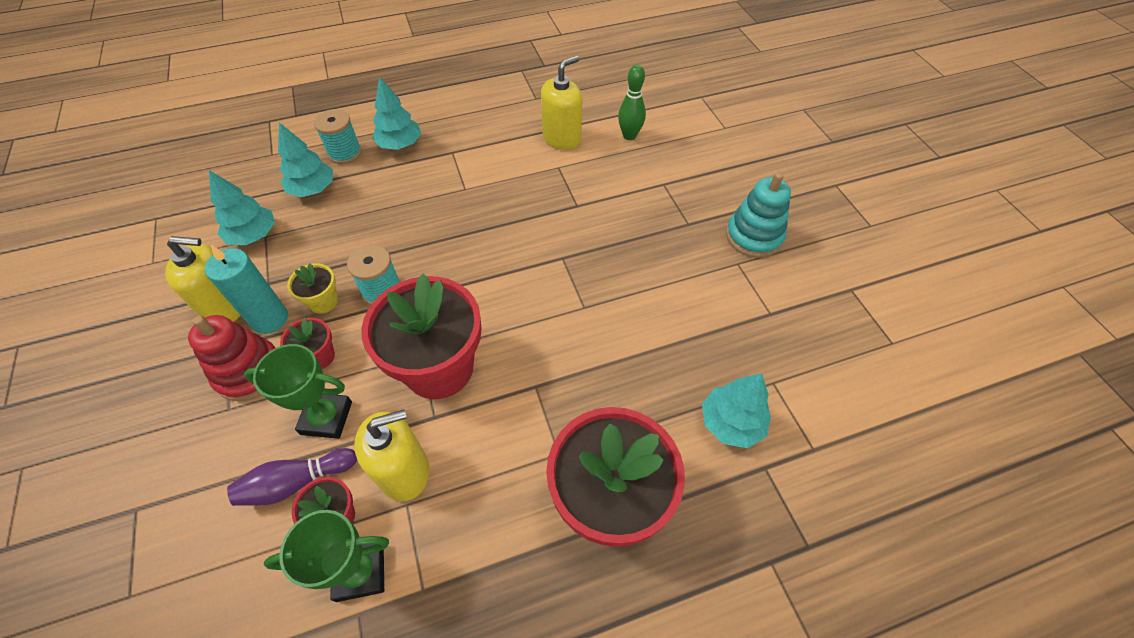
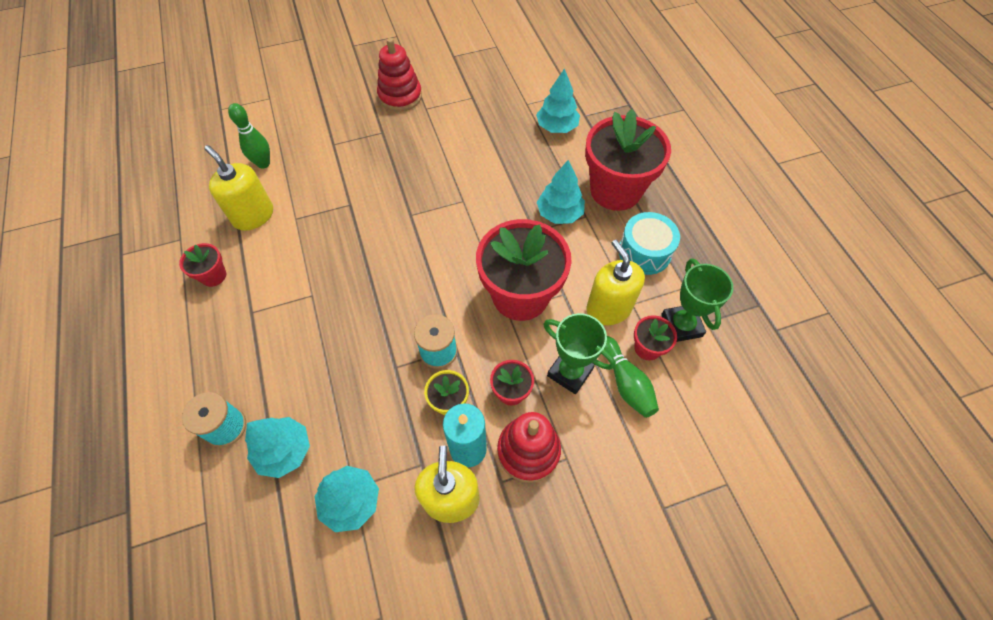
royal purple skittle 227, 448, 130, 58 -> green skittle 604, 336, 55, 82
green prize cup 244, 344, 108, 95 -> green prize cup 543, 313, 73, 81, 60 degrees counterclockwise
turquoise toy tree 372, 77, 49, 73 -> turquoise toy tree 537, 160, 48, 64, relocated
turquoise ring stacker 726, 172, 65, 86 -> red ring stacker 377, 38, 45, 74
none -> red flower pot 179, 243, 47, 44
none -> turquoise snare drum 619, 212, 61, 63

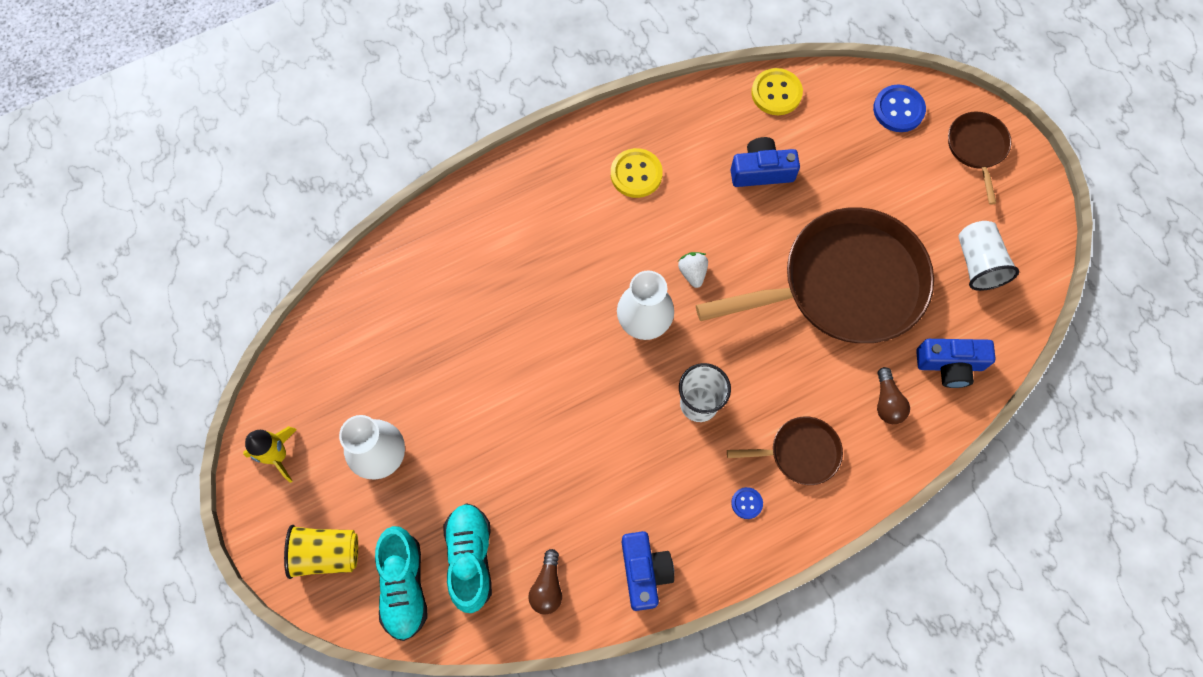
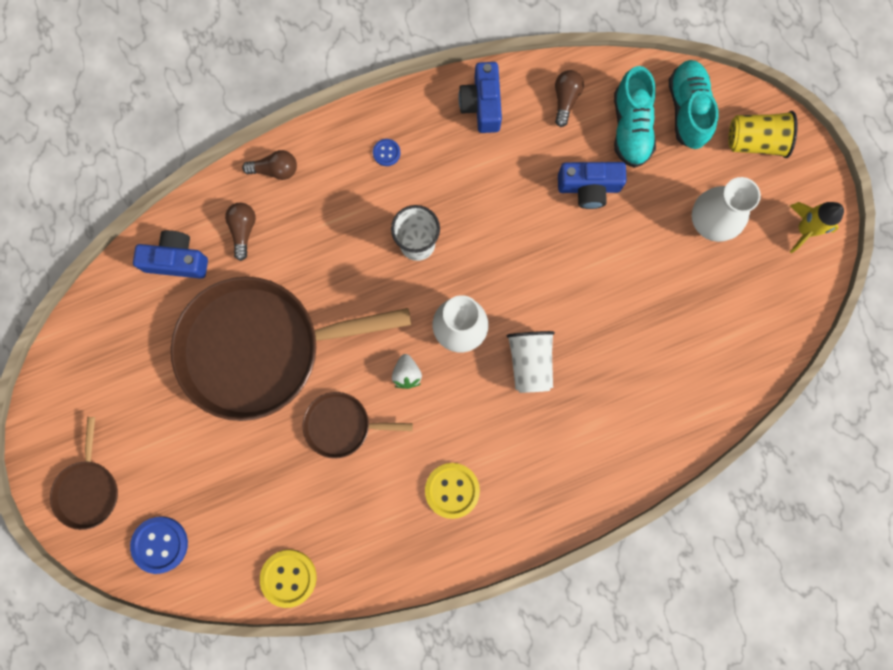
brown skillet 727, 416, 116, 69 -> brown skillet 303, 392, 110, 67, relocated
blue photo camera 731, 137, 69, 50 -> blue photo camera 558, 162, 69, 47, relocated
pure white cup 958, 221, 61, 70 -> pure white cup 507, 331, 48, 62, relocated
none -> brown bulb 242, 150, 55, 30

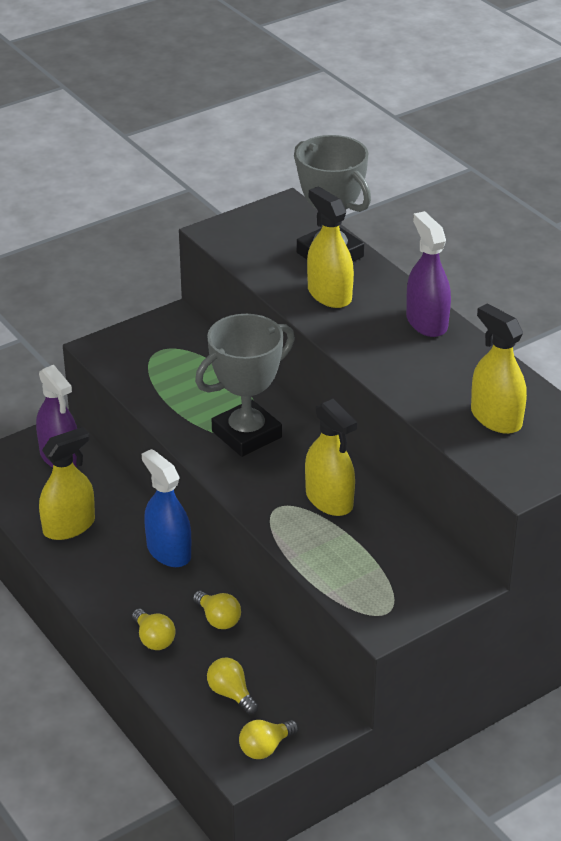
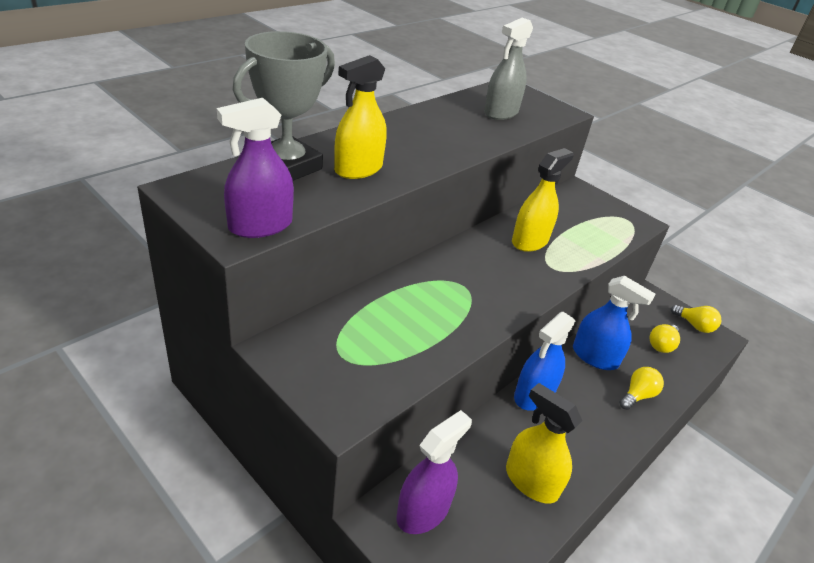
bright yellow bulb 193, 591, 48, 38 -> blue spray cleaner 573, 276, 82, 94
ash-grey prize cup 195, 314, 100, 143 -> none
royal purple spray cleaner 406, 211, 45, 126 -> royal purple spray cleaner 217, 98, 77, 140, relocated
bright yellow spray cleaner 471, 303, 56, 131 -> ash-grey spray cleaner 484, 18, 49, 102

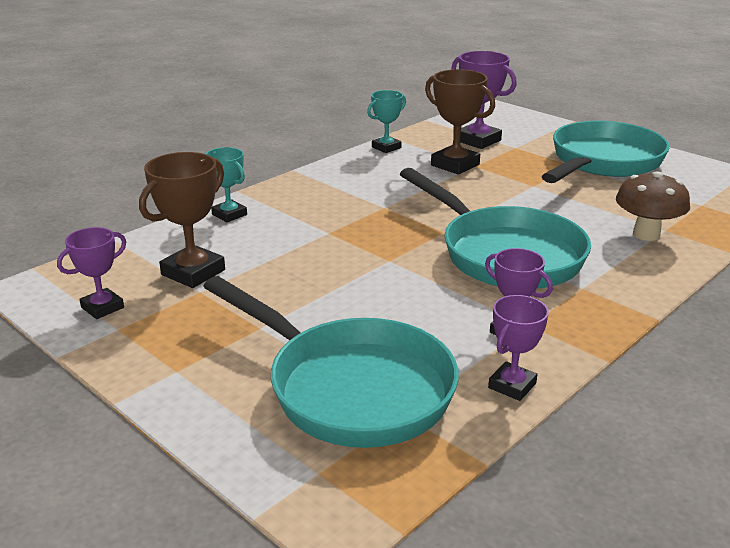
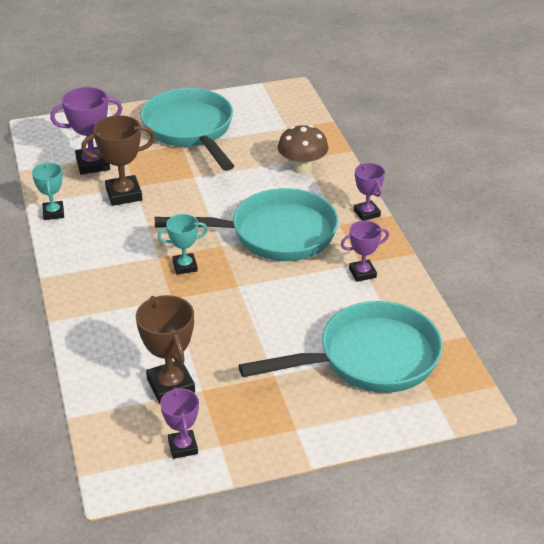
turquoise prize cup 206, 147, 41, 75 -> turquoise prize cup 158, 214, 50, 61, relocated
royal purple prize cup 488, 295, 61, 106 -> royal purple prize cup 354, 163, 31, 58, relocated

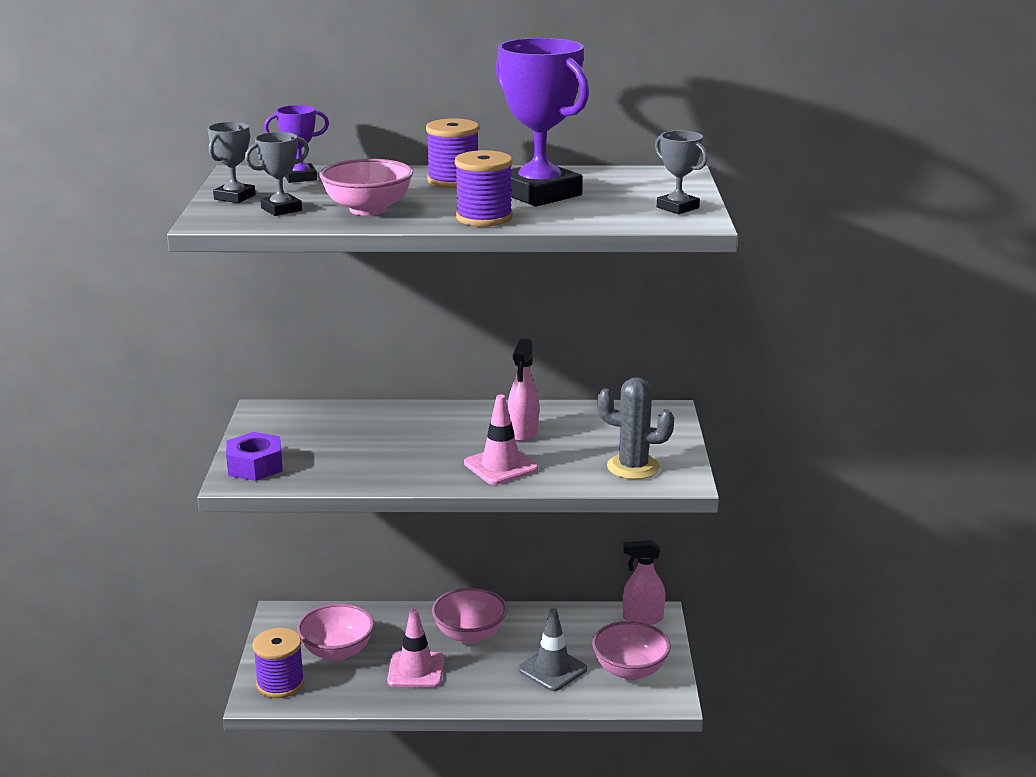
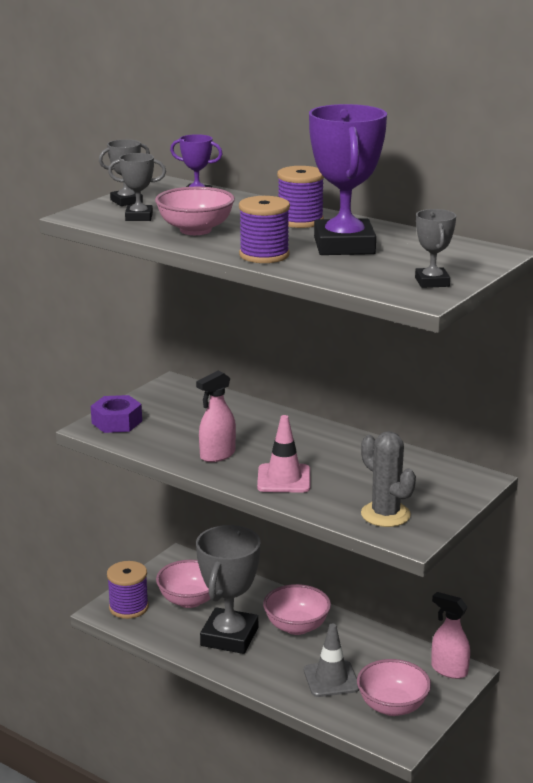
rosy safety cone 387, 609, 57, 78 -> ash-grey prize cup 196, 525, 65, 129
rosy spray cleaner 508, 339, 31, 103 -> rosy spray cleaner 196, 371, 40, 91, relocated

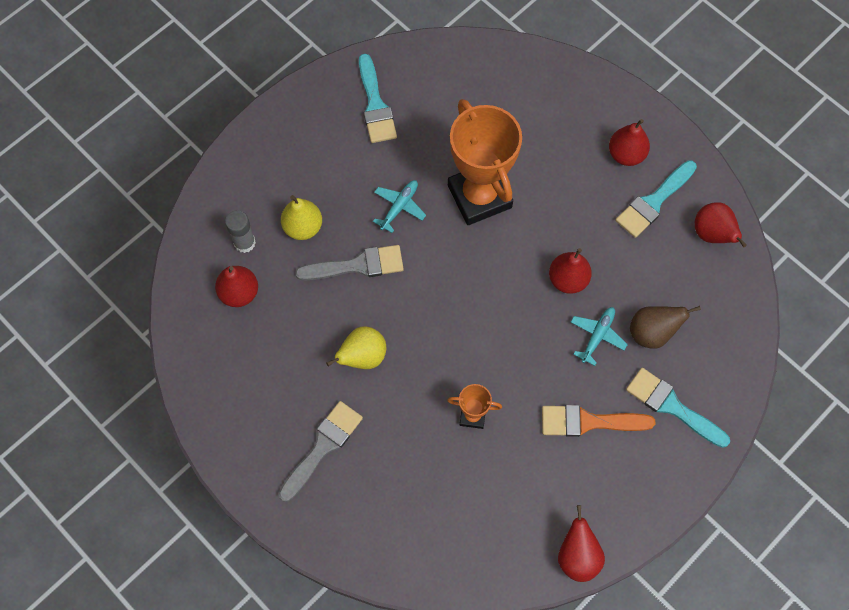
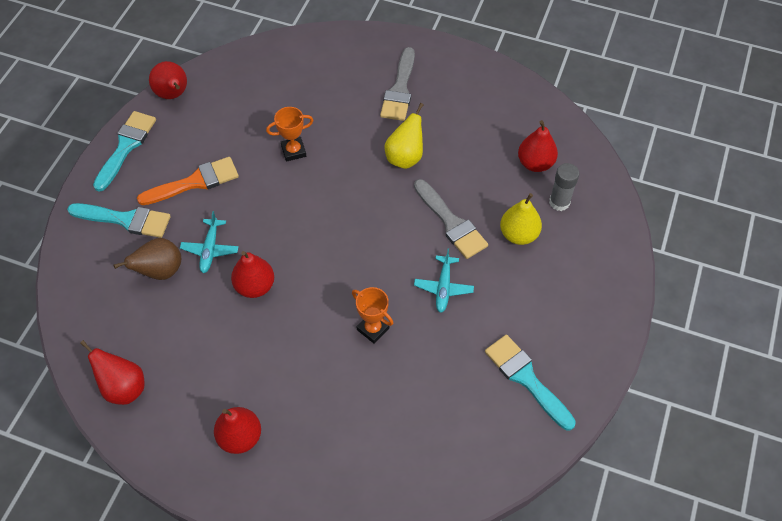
ash-grey brush 295, 245, 109, 35 -> ash-grey brush 414, 179, 74, 80, 90 degrees counterclockwise
orange-coloured prize cup 448, 99, 74, 126 -> orange-coloured prize cup 352, 287, 41, 57, x0.45
turquoise brush 615, 160, 82, 78 -> turquoise brush 93, 111, 63, 81, relocated

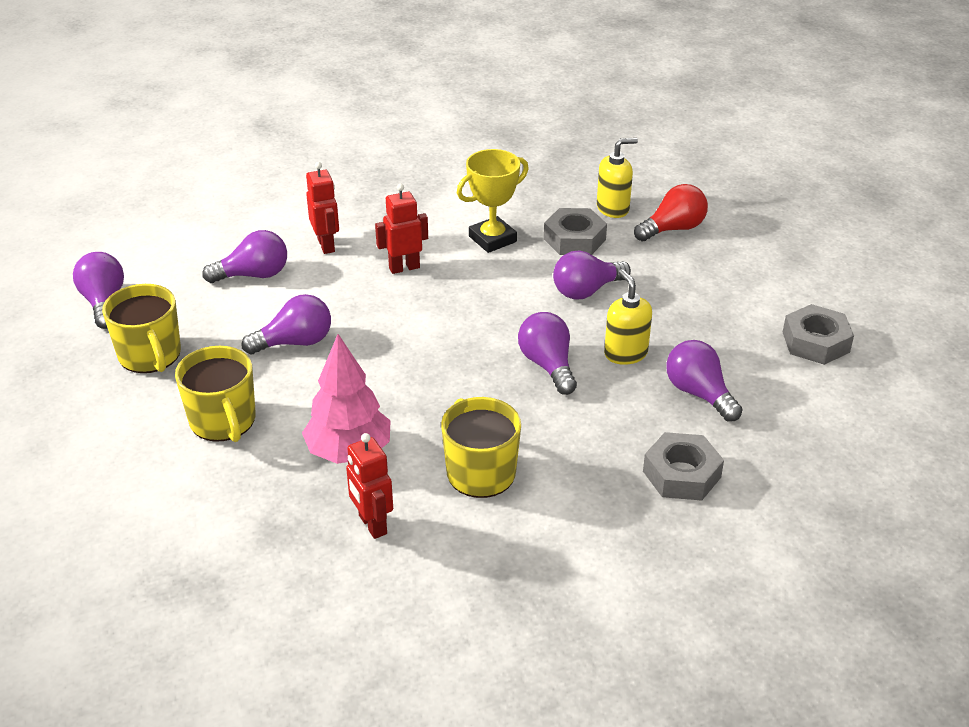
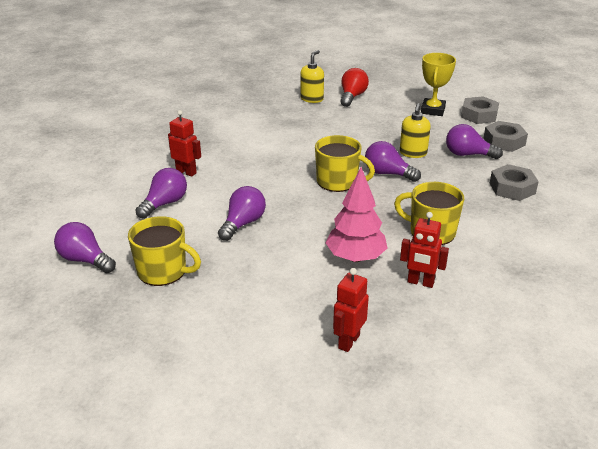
bright yellow tea mug 175, 346, 81, 96 -> bright yellow tea mug 315, 135, 60, 57, relocated
red toy robot 375, 184, 53, 90 -> red toy robot 333, 268, 36, 84, relocated
bright yellow prize cup 457, 149, 72, 104 -> bright yellow prize cup 421, 53, 35, 63, relocated
ash-grey nut 544, 208, 63, 47 -> ash-grey nut 484, 121, 44, 31, relocated
royal purple bulb 553, 251, 78, 48 -> none
bright yellow pump bottle 604, 269, 48, 96 -> bright yellow pump bottle 400, 103, 31, 55, 105 degrees counterclockwise

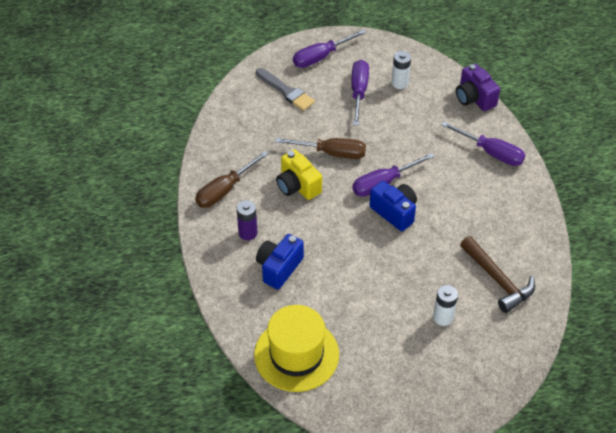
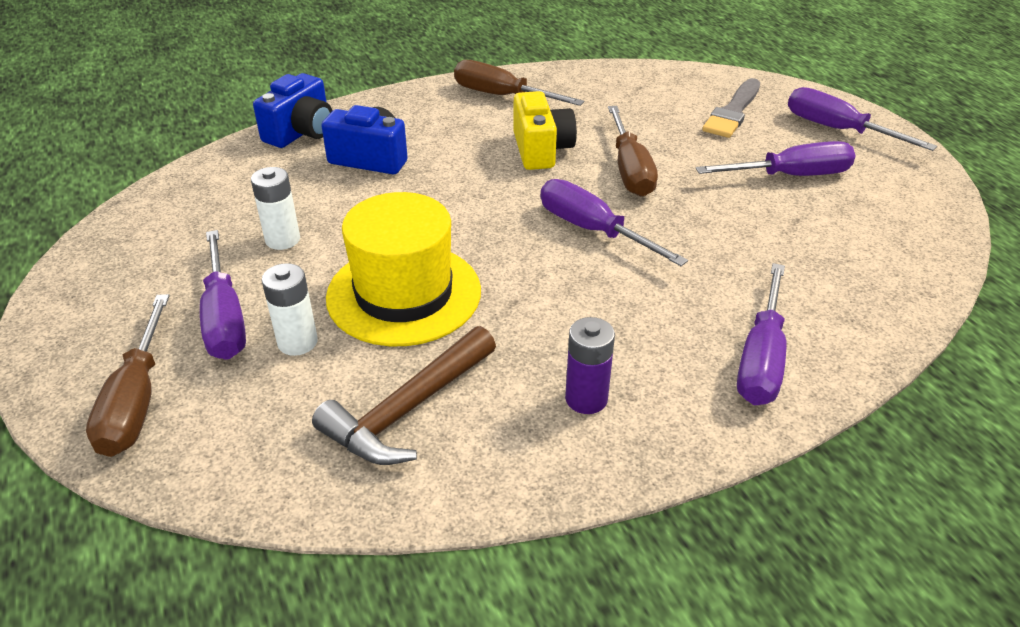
royal purple AA battery 237, 200, 21, 40 -> royal purple AA battery 565, 317, 50, 97, relocated
bright yellow top hat 254, 305, 85, 87 -> bright yellow top hat 326, 192, 155, 154, relocated
bright yellow photo camera 276, 149, 46, 51 -> bright yellow photo camera 514, 91, 63, 79, 135 degrees clockwise
blue photo camera 369, 181, 48, 50 -> blue photo camera 253, 73, 79, 75, relocated
pure white AA battery 392, 51, 19, 38 -> pure white AA battery 251, 167, 49, 83, relocated
royal purple photo camera 456, 64, 44, 47 -> none
none -> brown screwdriver 86, 294, 84, 163
none -> royal purple screwdriver 200, 230, 46, 130

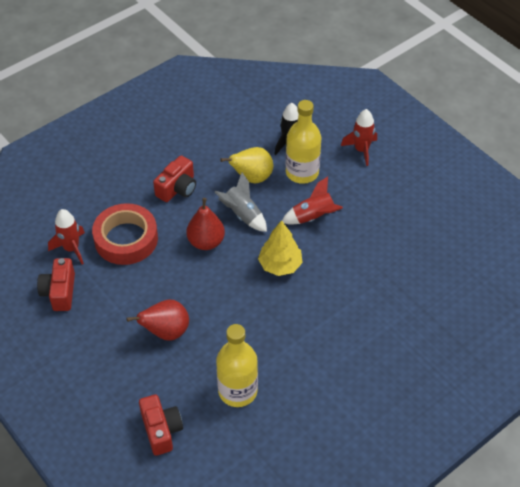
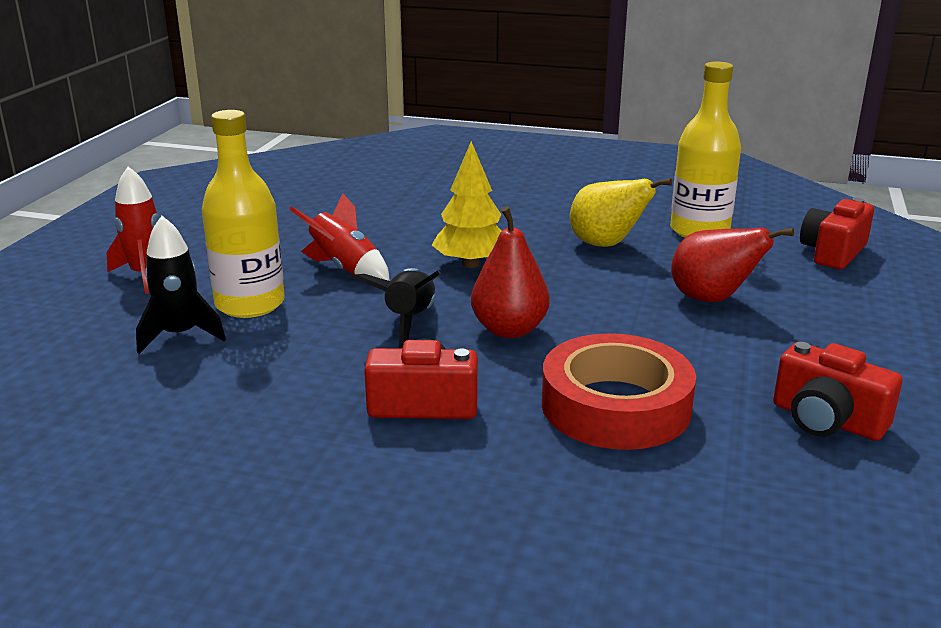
red photo camera 37, 258, 38, 53 -> red photo camera 773, 342, 129, 99, 75 degrees clockwise
red rocket 48, 209, 37, 56 -> none
ash-grey rocket 215, 173, 52, 59 -> black rocket 354, 268, 87, 80
bright yellow pear fruit 220, 147, 53, 37 -> bright yellow pear fruit 570, 178, 102, 69, relocated

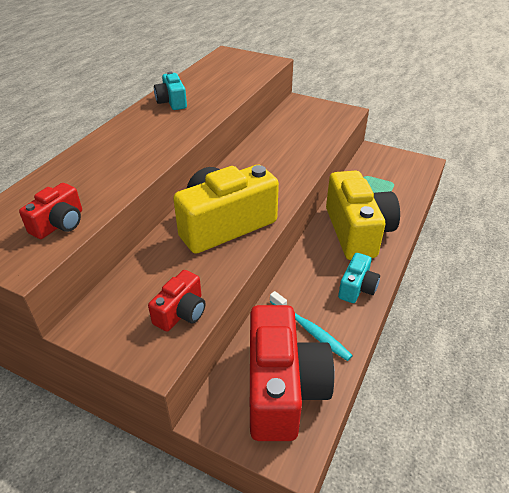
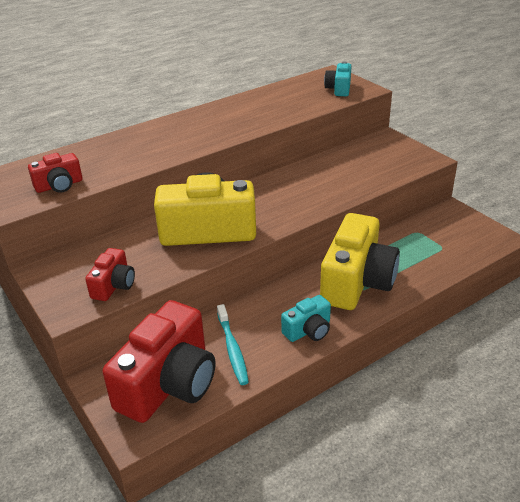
red photo camera 148, 270, 57, 62 -> red photo camera 85, 248, 50, 53, 45 degrees counterclockwise
turquoise photo camera 154, 72, 33, 38 -> turquoise photo camera 324, 62, 28, 34, relocated

